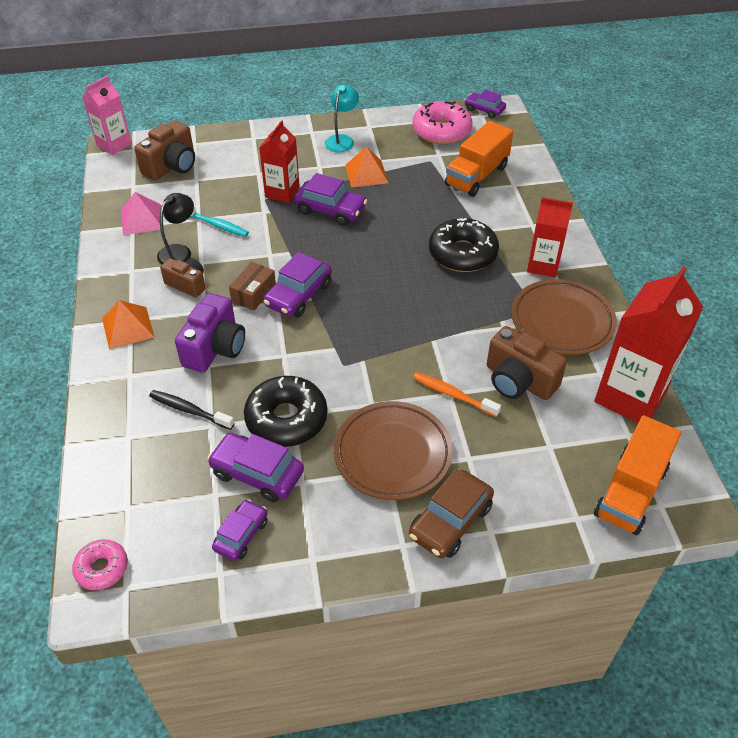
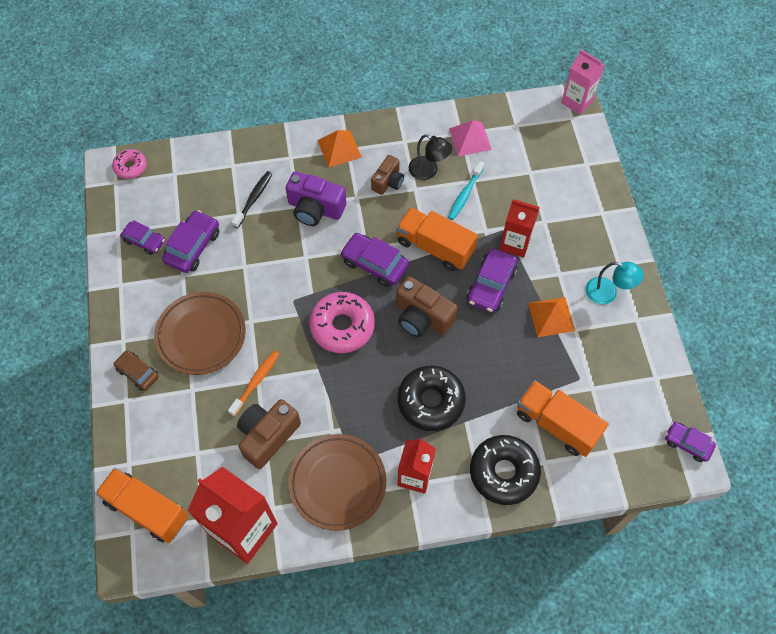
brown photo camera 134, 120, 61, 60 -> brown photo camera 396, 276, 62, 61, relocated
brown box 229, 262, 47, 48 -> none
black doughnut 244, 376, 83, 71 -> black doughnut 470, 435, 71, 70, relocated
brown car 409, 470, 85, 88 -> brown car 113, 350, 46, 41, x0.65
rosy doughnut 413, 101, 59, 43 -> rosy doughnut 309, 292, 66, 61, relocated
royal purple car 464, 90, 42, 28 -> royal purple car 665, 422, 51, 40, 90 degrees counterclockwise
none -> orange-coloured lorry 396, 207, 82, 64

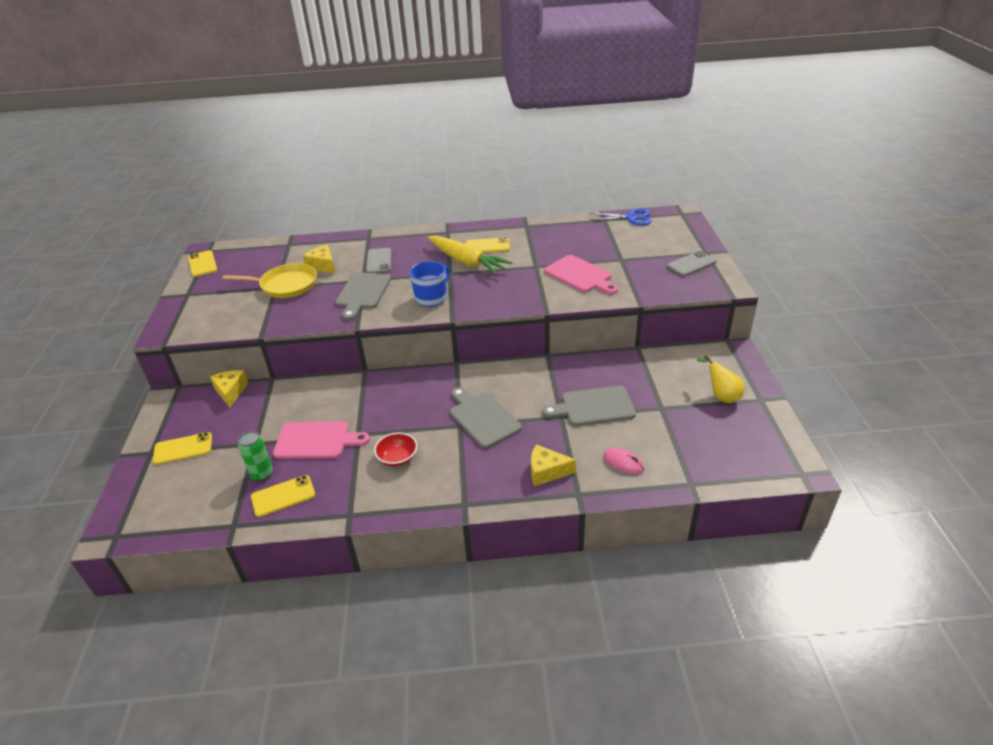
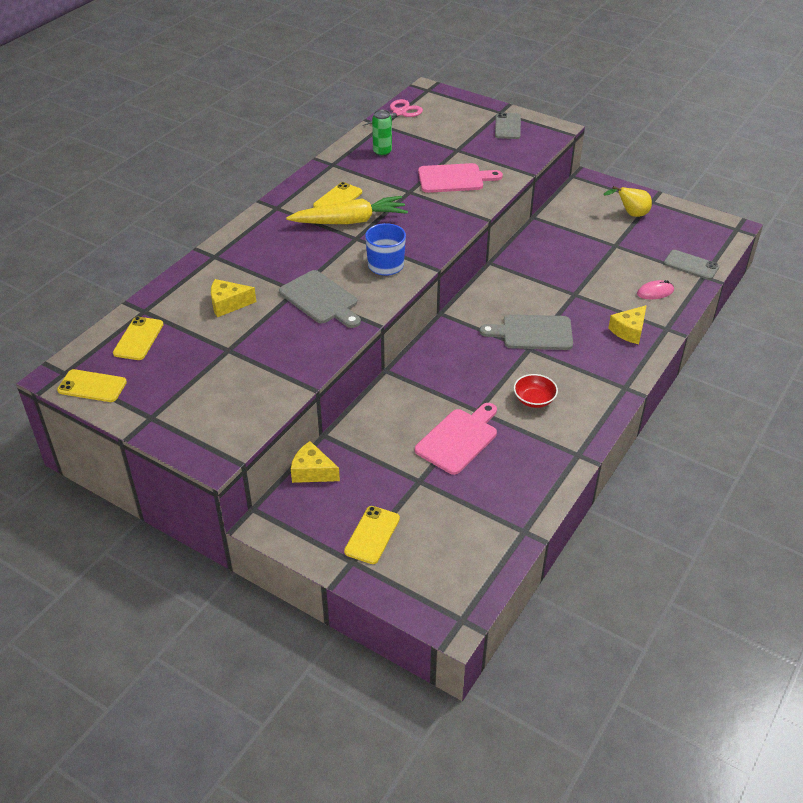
bright yellow skillet 222, 263, 95, 35 -> none
green can 238, 431, 35, 50 -> green can 372, 110, 20, 46, relocated
bright yellow mobile phone 251, 475, 64, 42 -> bright yellow mobile phone 113, 317, 51, 43, relocated
ash-grey mobile phone 366, 248, 26, 25 -> ash-grey mobile phone 664, 250, 55, 30, relocated
ash-grey chopping board 542, 386, 94, 40 -> none
blue shears 589, 208, 62, 17 -> rosy shears 362, 99, 61, 27

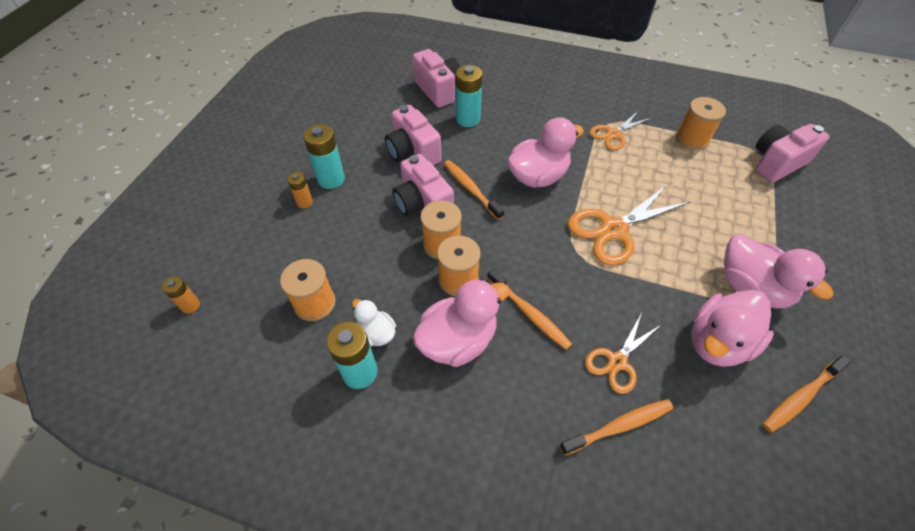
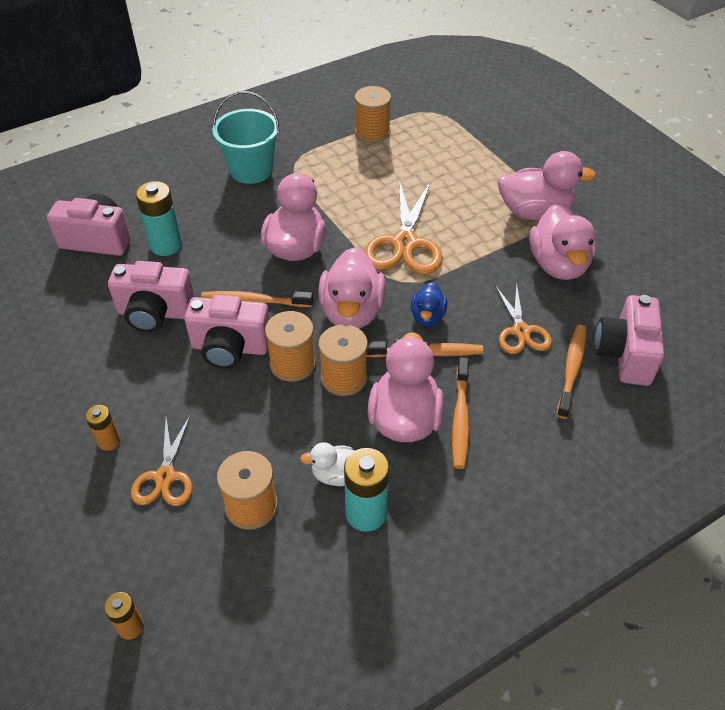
turquoise AA battery 303, 124, 42, 65 -> none
orange-coloured shears 589, 110, 62, 40 -> orange-coloured shears 131, 416, 61, 90, relocated
rosy photo camera 756, 124, 74, 58 -> rosy photo camera 595, 295, 69, 91, relocated
orange-coloured toothbrush 763, 355, 89, 78 -> orange-coloured toothbrush 452, 357, 17, 112, relocated
none -> turquoise sand bucket 213, 91, 67, 93
none -> rosy rubber duck 318, 247, 68, 82
none -> blue rubber duck 411, 282, 36, 44

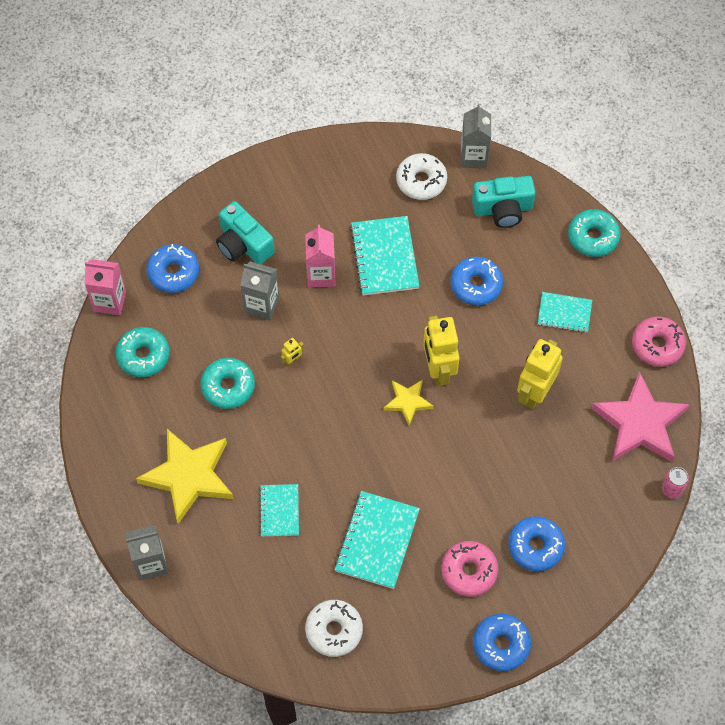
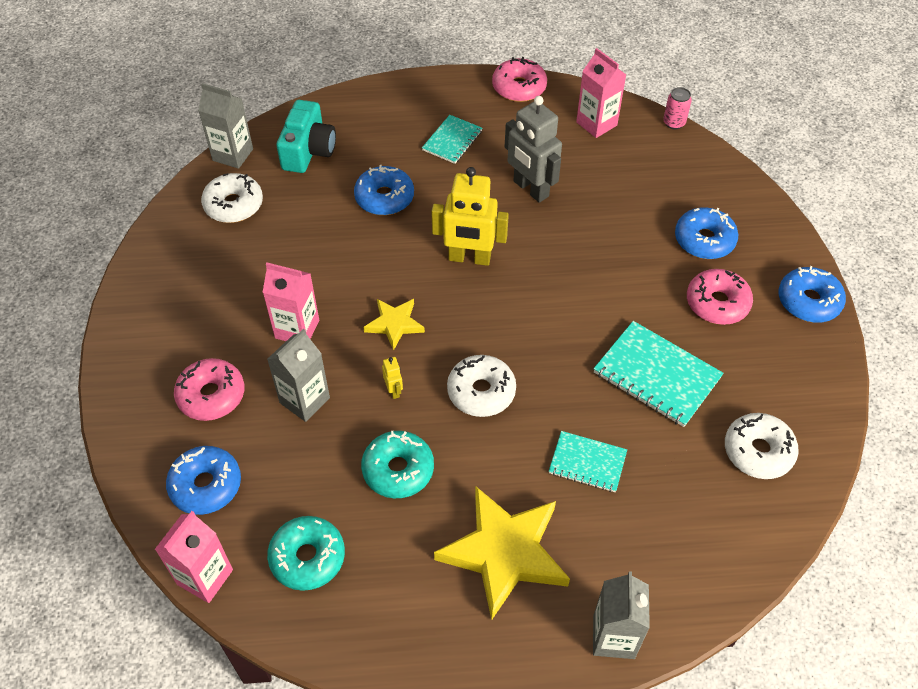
turquoise photo camera 216, 201, 59, 63 -> rosy doughnut 174, 358, 70, 63
turquoise exercise book 350, 216, 70, 79 -> none
bright yellow five-pointed star 384, 380, 50, 46 -> bright yellow five-pointed star 363, 299, 62, 52, relocated
bright yellow toy robot 517, 339, 46, 70 -> ash-grey toy robot 505, 96, 57, 107
turquoise doughnut 568, 209, 53, 48 -> none
rosy five-pointed star 591, 372, 99, 90 -> rosy carton 576, 48, 50, 90
none -> pure white doughnut 447, 355, 69, 62

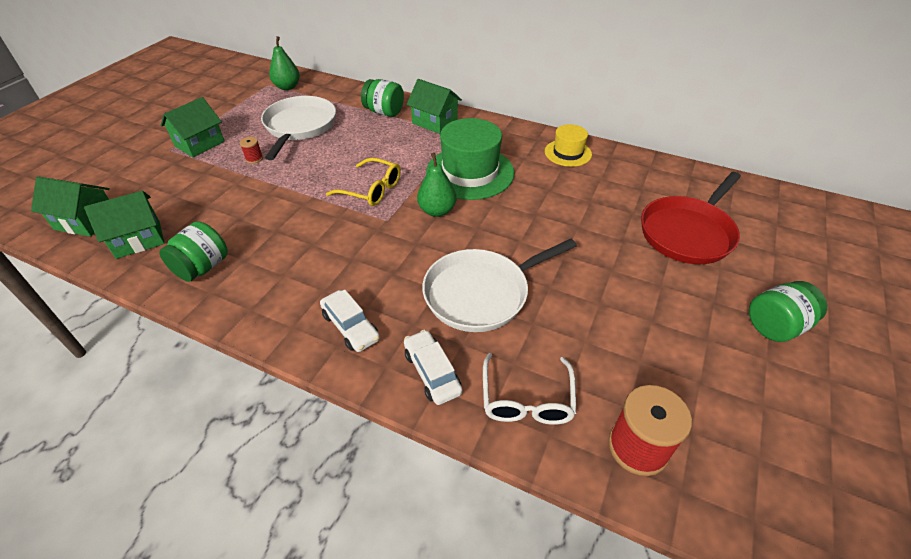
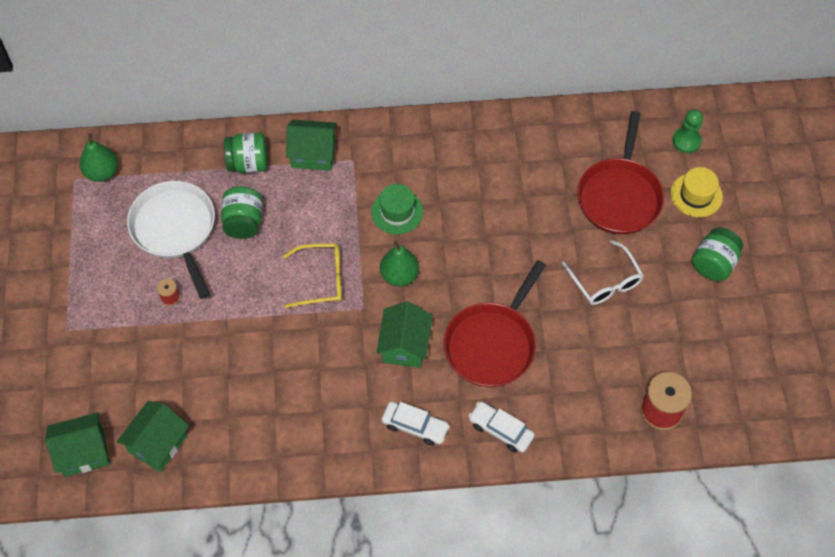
green preserve jar 159, 221, 69, 61 -> green preserve jar 221, 187, 41, 52, relocated
green house 161, 97, 64, 60 -> green house 376, 301, 57, 67, relocated
pure white skillet 422, 239, 155, 93 -> red skillet 444, 260, 102, 127
green top hat 426, 118, 88, 82 -> green top hat 371, 184, 52, 50, x0.56
pure white spectacles 483, 353, 94, 72 -> pure white spectacles 562, 240, 82, 65, relocated
bright yellow top hat 545, 124, 47, 43 -> bright yellow top hat 671, 167, 52, 50, relocated
none -> green pawn 672, 110, 31, 43

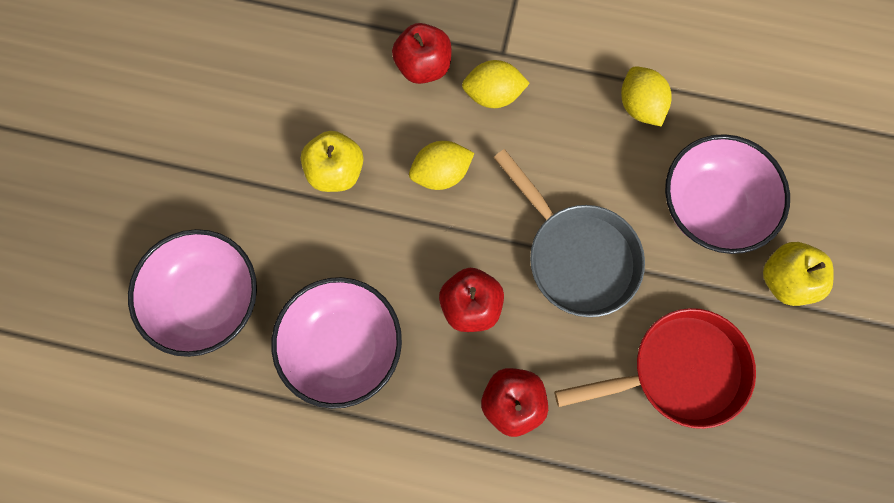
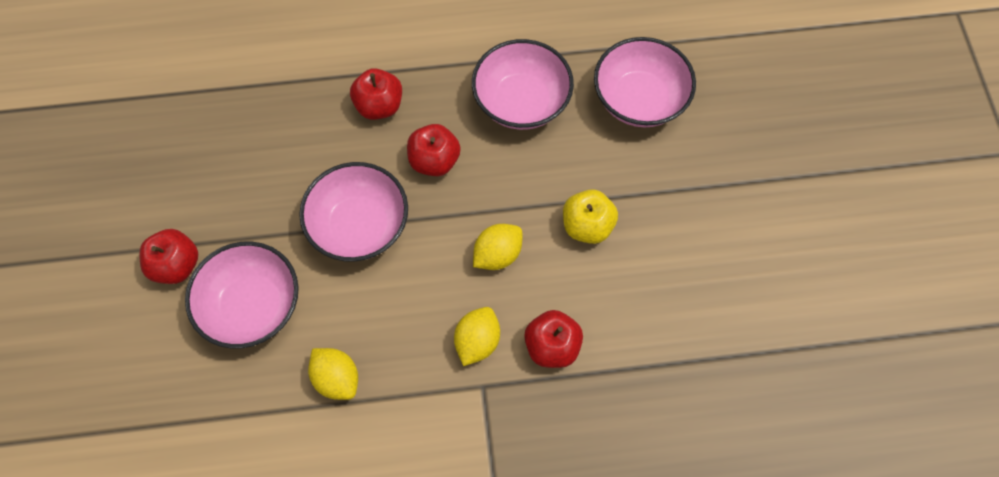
bright yellow citrus fruit 462, 60, 68, 48 -> bright yellow citrus fruit 454, 307, 46, 59, 45 degrees counterclockwise
ash-grey skillet 493, 149, 152, 168 -> rosy deep dish 299, 162, 109, 100
red skillet 555, 308, 201, 121 -> none
bright yellow toy apple 763, 242, 70, 64 -> red toy apple 139, 229, 59, 55

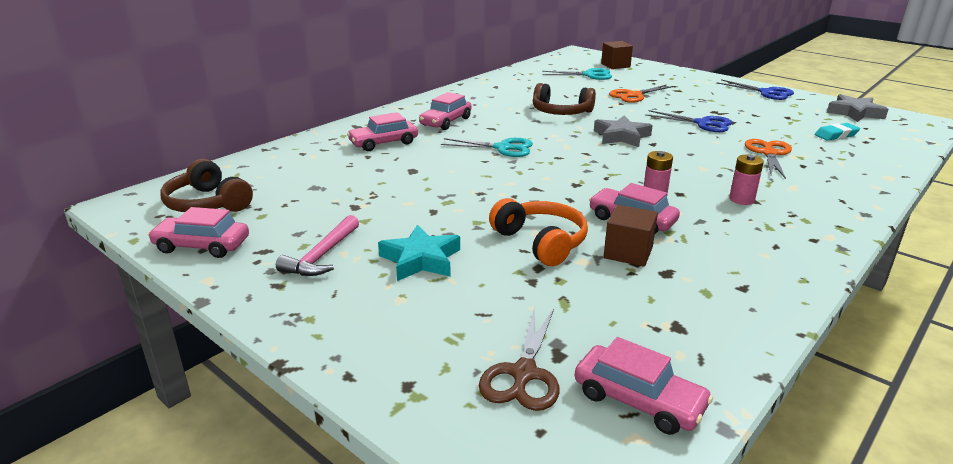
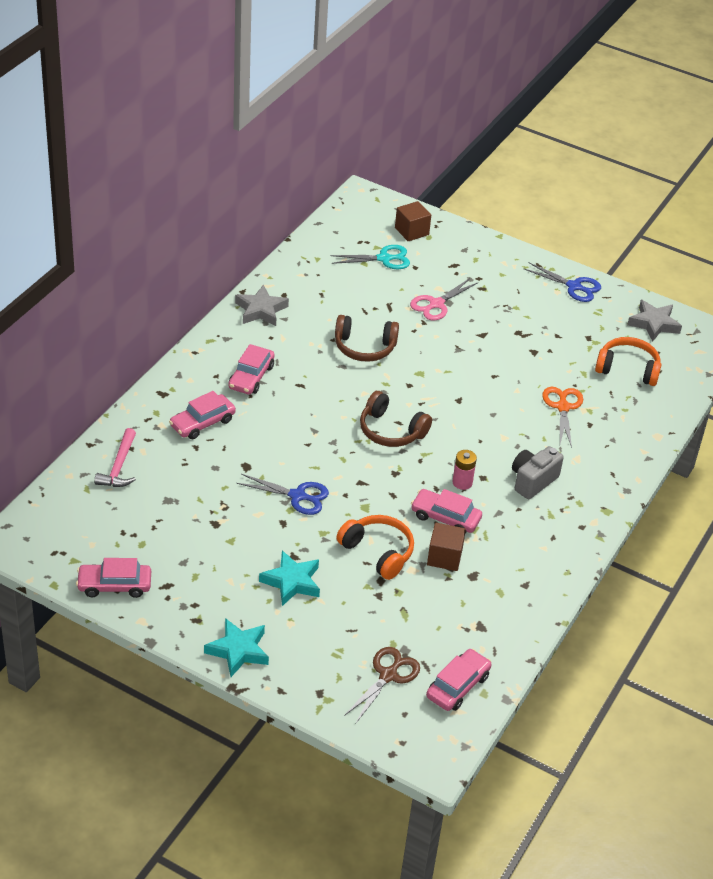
brown over-ear headphones 160, 159, 93, 53 -> brown over-ear headphones 360, 391, 72, 56, relocated
rosy claw hammer 276, 215, 83, 61 -> rosy claw hammer 94, 428, 42, 59, relocated
turquoise shears 441, 138, 92, 19 -> none
brown shears 479, 307, 80, 104 -> brown shears 344, 647, 76, 76, 150 degrees counterclockwise
rosy car 575, 337, 138, 98 -> rosy car 426, 649, 65, 62, 75 degrees counterclockwise
ash-grey five-pointed star 594, 115, 59, 32 -> ash-grey five-pointed star 235, 285, 54, 41, relocated
orange-coloured shears 609, 85, 65, 18 -> rosy shears 410, 278, 67, 43
blue shears 645, 110, 87, 22 -> blue shears 236, 474, 93, 41, relocated
rosy AA battery 729, 155, 35, 50 -> ash-grey photo camera 512, 446, 52, 53
turquoise pencil eraser 815, 123, 45, 18 -> orange-coloured over-ear headphones 595, 337, 66, 49
none -> turquoise five-pointed star 204, 618, 65, 59

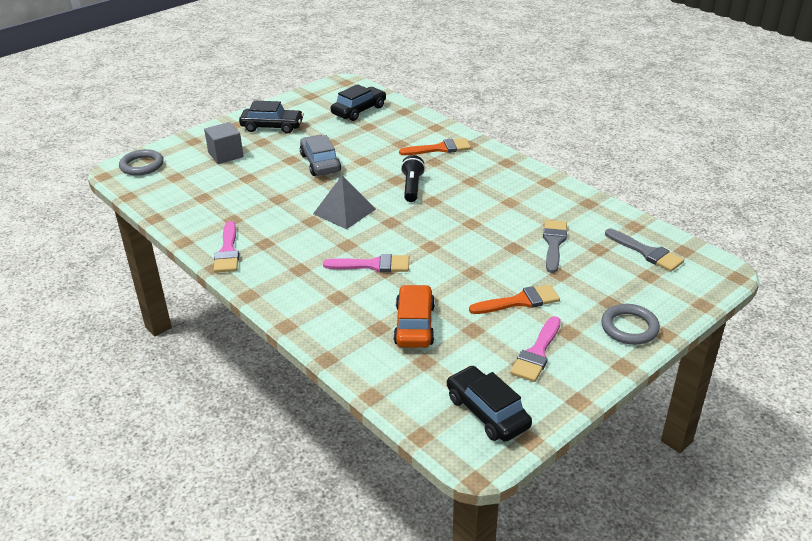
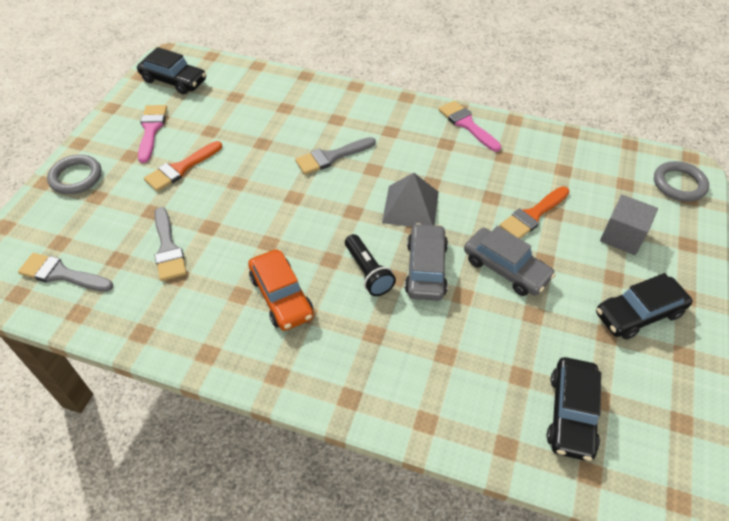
rosy brush 323, 254, 86, 19 -> ash-grey brush 295, 137, 81, 38
orange-coloured car 393, 285, 42, 63 -> orange-coloured car 248, 249, 66, 82, relocated
orange-coloured brush 399, 138, 72, 17 -> orange-coloured brush 499, 186, 71, 53, relocated
none -> ash-grey car 405, 223, 43, 78

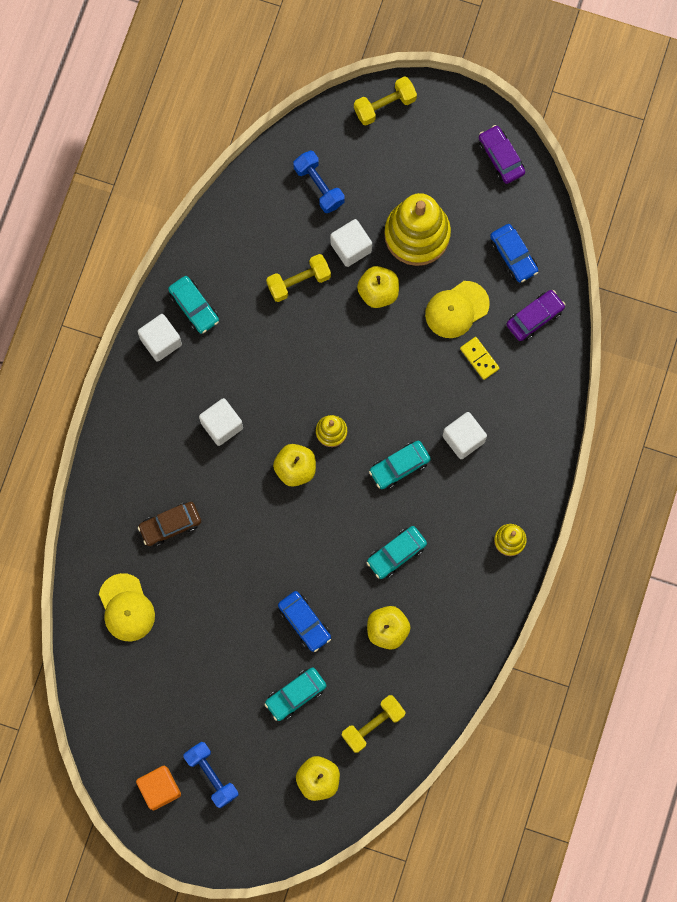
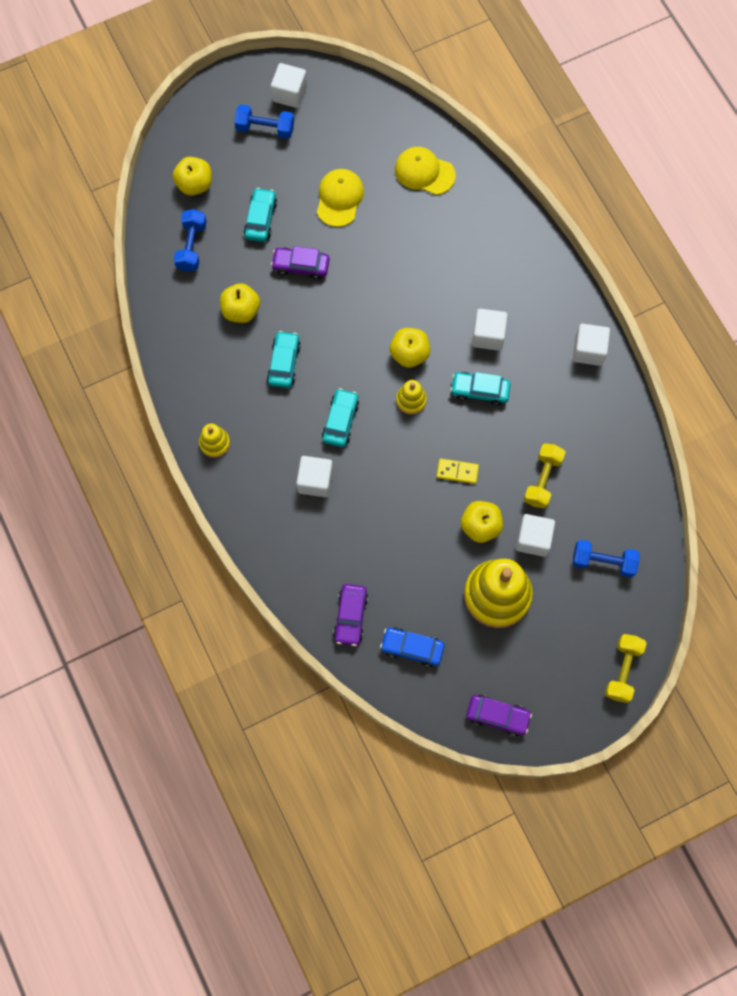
orange-coloured block 136, 766, 45, 44 -> pure white block 271, 63, 36, 45
brown car 138, 502, 63, 45 -> none
turquoise car 168, 276, 51, 58 -> turquoise car 450, 372, 61, 34, relocated
blue car 278, 591, 53, 61 -> royal purple car 271, 246, 59, 34
bright yellow hand weight 342, 695, 64, 58 -> blue hand weight 174, 209, 33, 63
bright yellow cap 425, 281, 65, 57 -> bright yellow cap 317, 169, 47, 58, relocated
bright yellow domino tile 460, 337, 40, 43 -> bright yellow domino tile 437, 459, 42, 25, relocated

